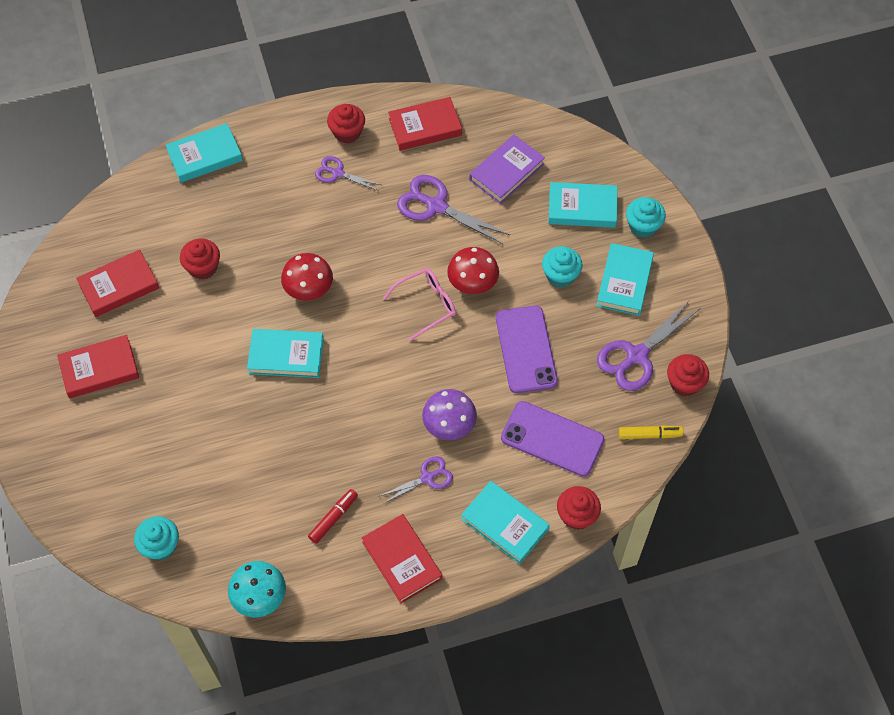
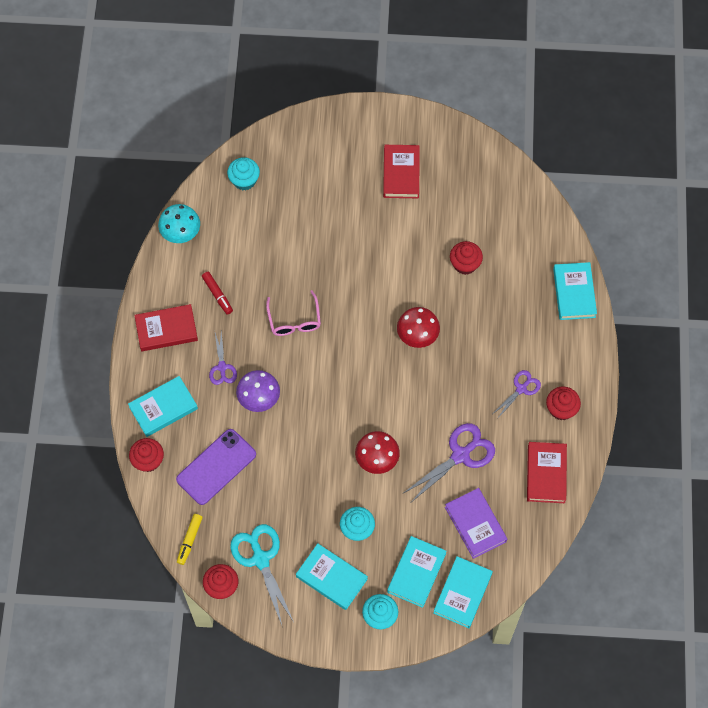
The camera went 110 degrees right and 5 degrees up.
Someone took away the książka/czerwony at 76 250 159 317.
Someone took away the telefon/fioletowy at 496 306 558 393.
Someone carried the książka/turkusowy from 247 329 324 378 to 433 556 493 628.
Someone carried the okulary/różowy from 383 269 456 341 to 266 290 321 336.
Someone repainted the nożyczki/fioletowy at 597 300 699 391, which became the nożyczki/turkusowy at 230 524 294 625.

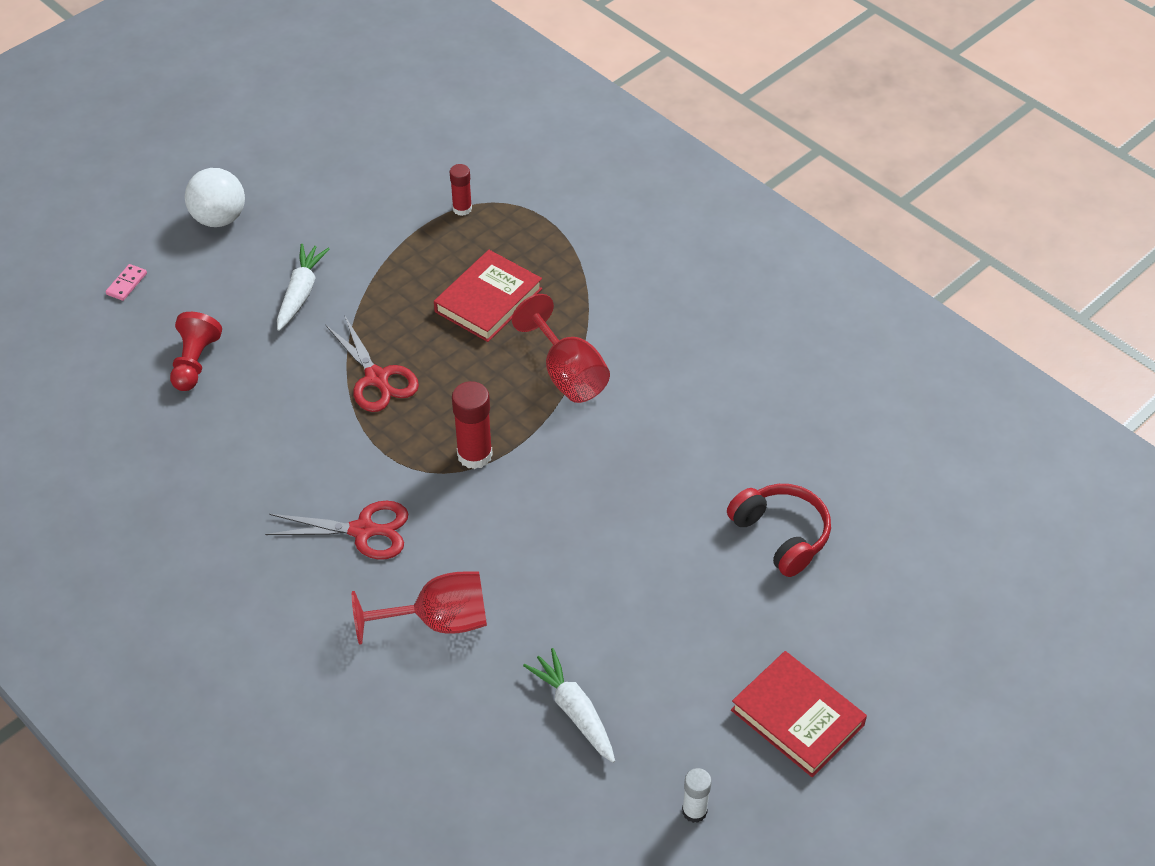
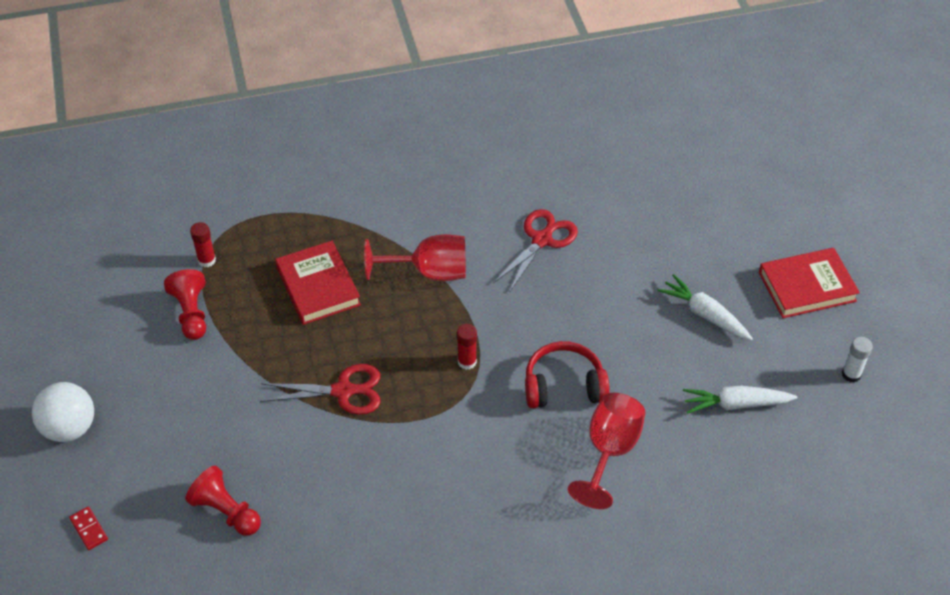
The camera went 60 degrees left and 0 degrees up.
Someone put down the pionek/czerwony at 164 269 206 340.
Someone carried the nożyczki/czerwony from 265 501 408 559 to 493 209 578 293.
Someone carried the marchewka/biały from 277 244 330 331 to 657 274 753 341.
Someone carried the słuchawki/czerwony from 727 484 831 577 to 525 341 610 408.
Someone repainted the kostka domina/różowy at 105 264 147 301, which became the kostka domina/czerwony at 69 506 108 550.
Someone scaled the klej w sztyfcie/czerwony at 452 381 493 469 by 0.62.

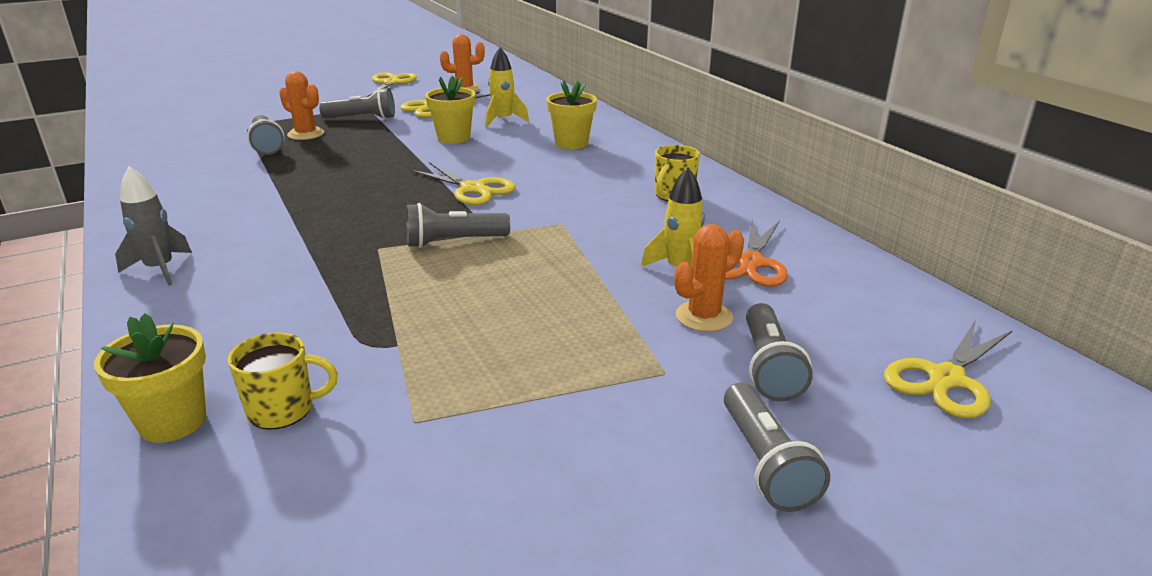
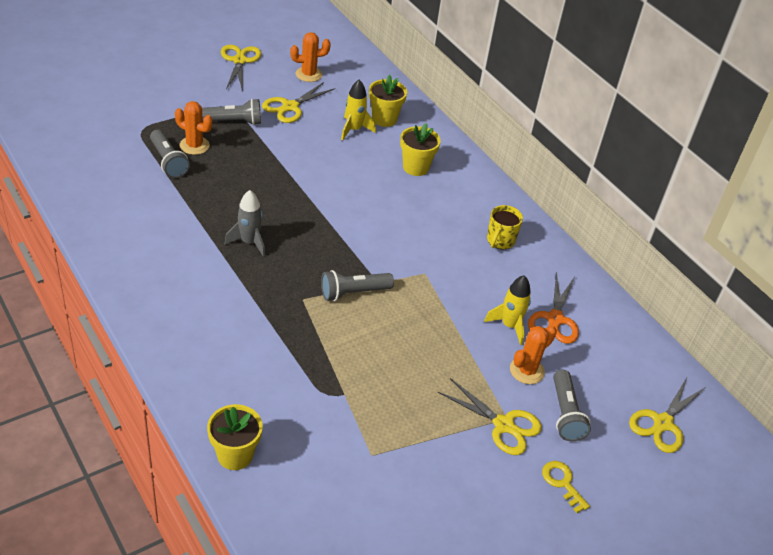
The camera went 10 degrees left and 15 degrees up.
Someone took away the kubek/żółty at 227 332 338 430.
Someone carried the rakieta/szary from 115 166 192 286 to 224 190 265 257.
Someone carried the nożyczki/żółty from 411 162 516 205 to 438 378 542 455.
Someone carried the doniczka/żółty from 425 76 475 144 to 369 75 407 127.
Someone swapped the latarka/szary at 724 383 830 512 for the klucz/żółty at 542 461 590 513.

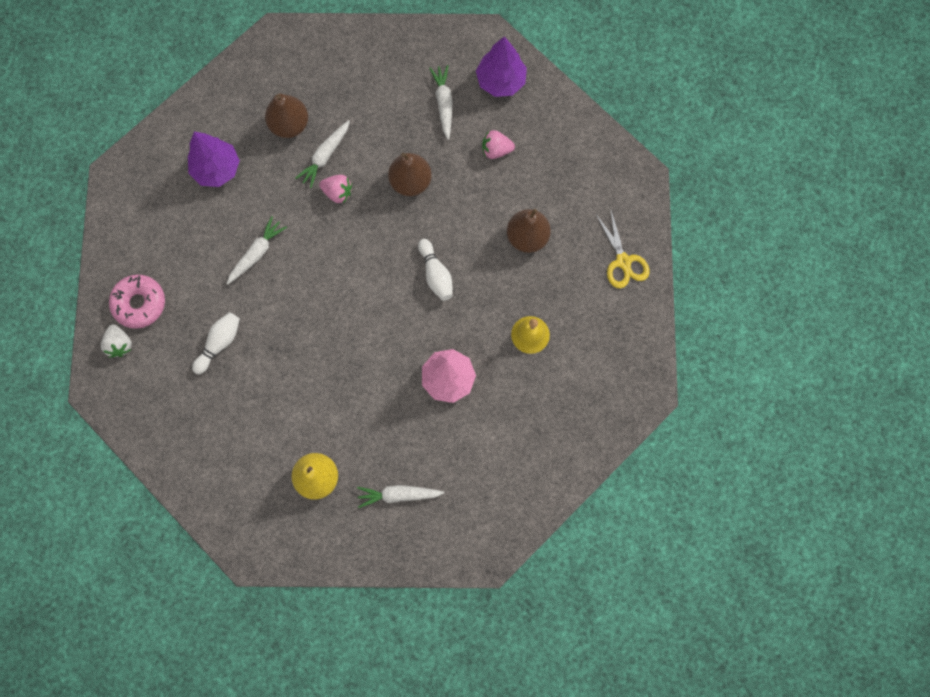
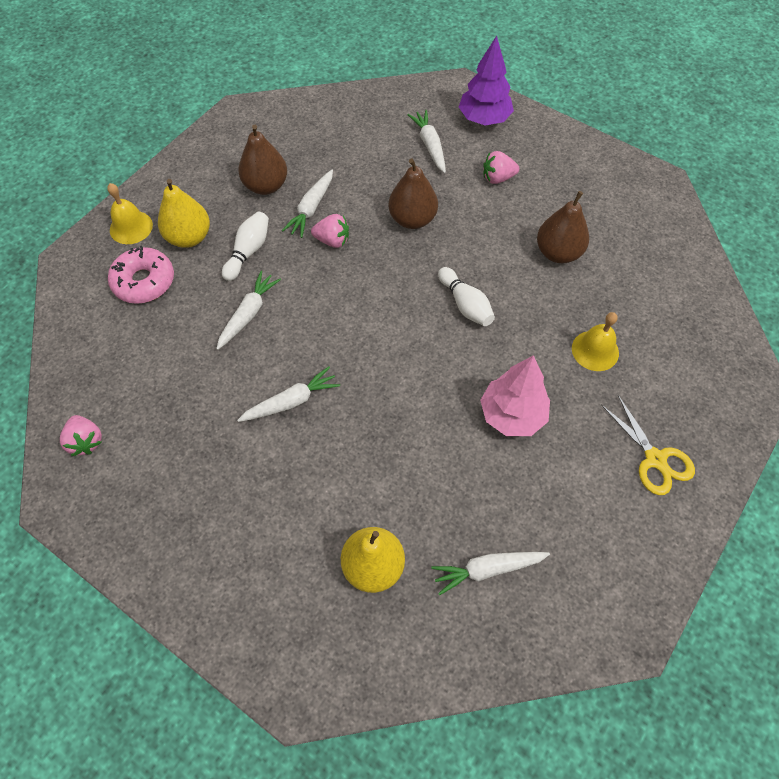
The camera went 10 degrees left and 15 degrees down.
Someone put down the dzwonek/żółty at 107 183 153 244.
Someone put down the marchewka/biały at 237 366 340 422.
Someone carried the donut/różowy from 109 275 165 329 to 108 246 174 304.
Someone carried the kręgiel/biały from 192 312 240 374 to 222 212 269 281.
Someone carried the nożyczki/żółty from 596 211 649 288 to 601 395 695 495.
Someone swapped the drzewko/fioletowy at 188 132 240 187 for the gruszka/żółty at 158 179 210 248.
Someone repainted the truskawka/biały at 101 324 132 358, which became the truskawka/różowy at 60 415 102 456.

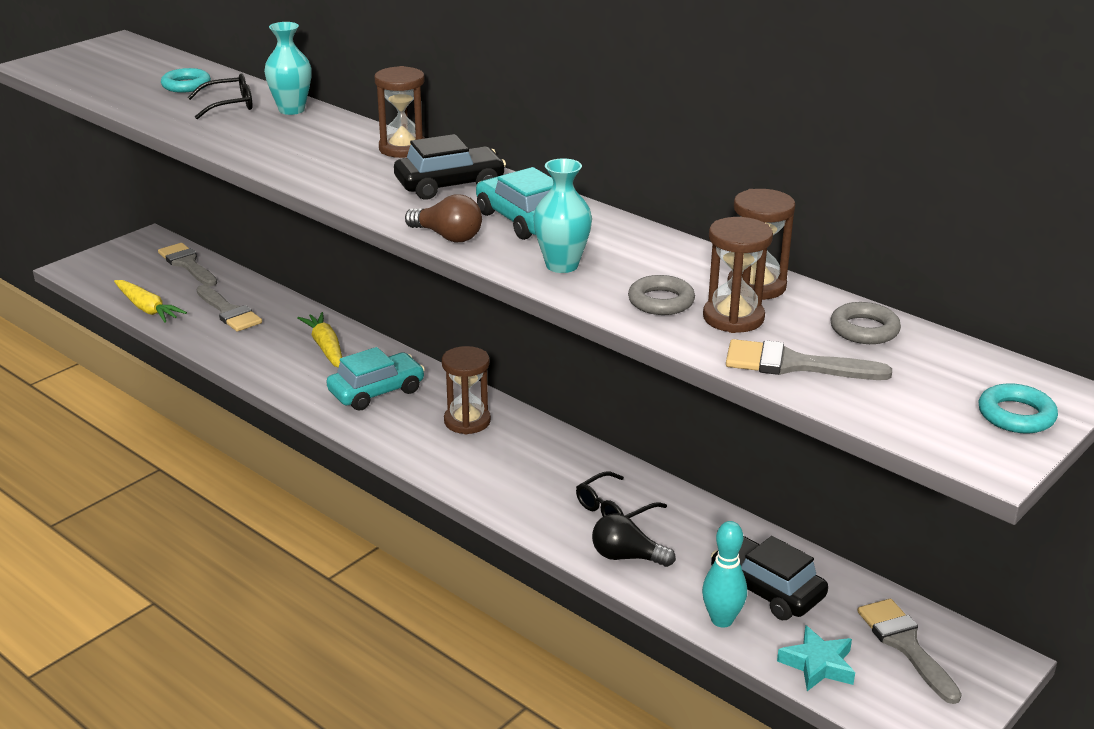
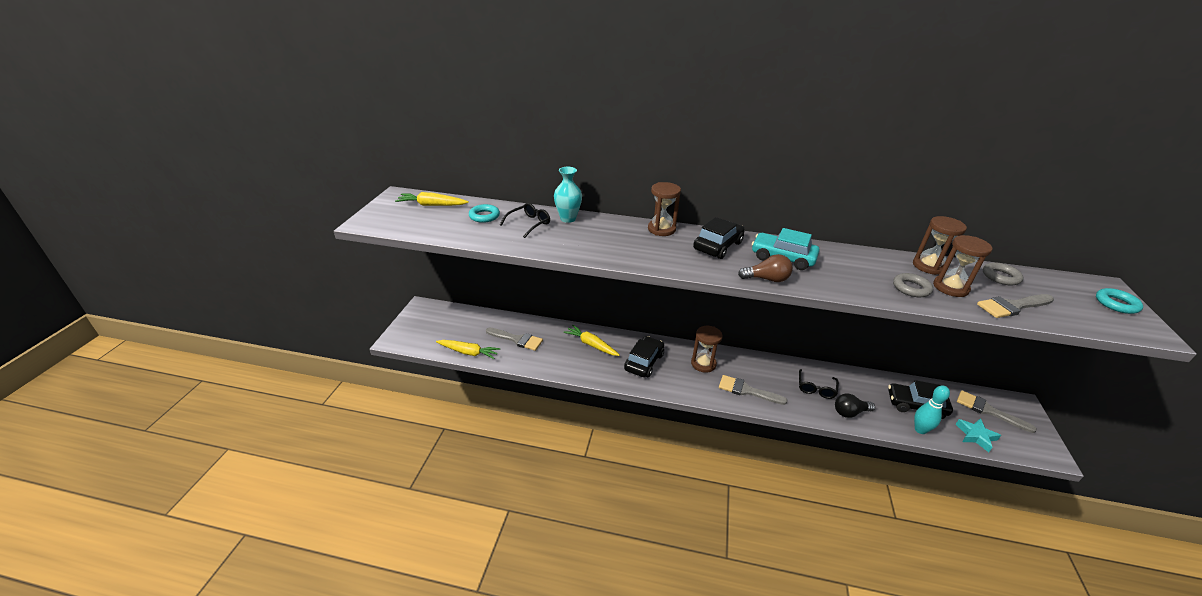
The camera went 30 degrees left and 5 degrees up.
Someone took away the wazon/turkusowy at 533 158 592 273.
Someone put down the marchewka/żółty at 395 192 469 206.
Someone carried the pędzel/szary from 158 243 217 286 to 719 375 788 405.
Someone repainted the samochód/turkusowy at 326 347 425 411, which became the samochód/czarny at 624 336 664 377.

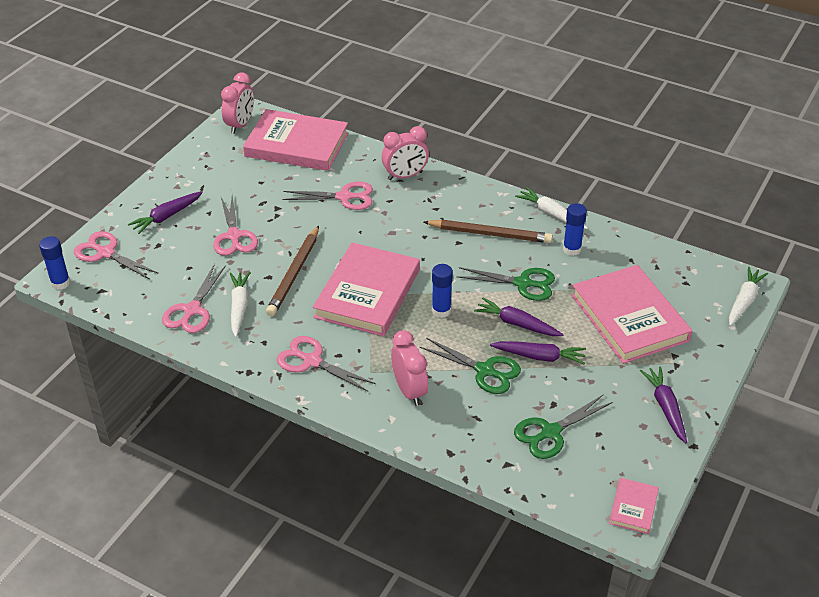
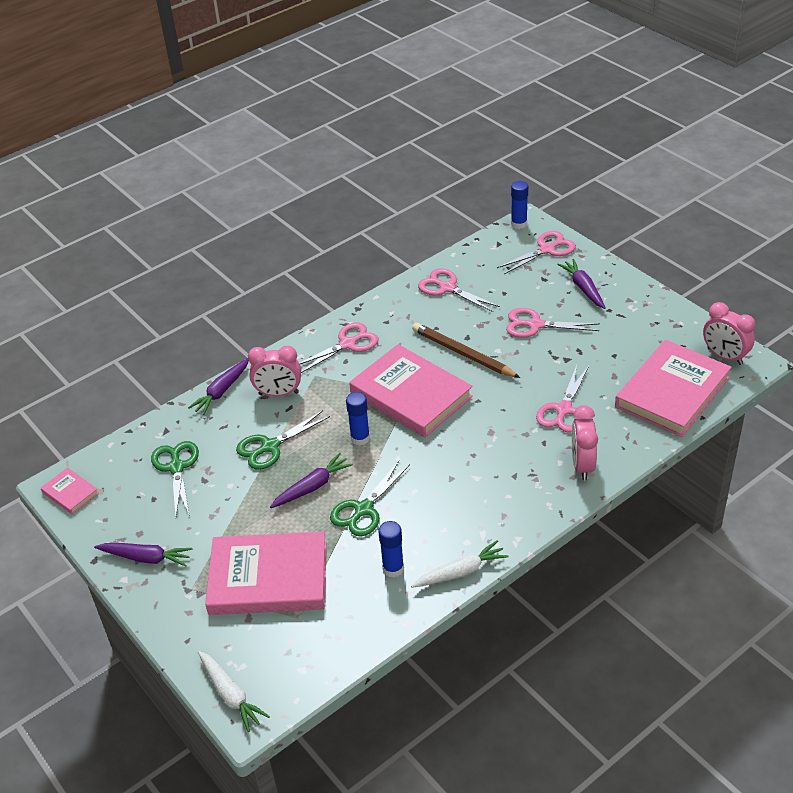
The camera went 115 degrees right and 0 degrees up.
Someone took away the marchewka/biały at 230 272 251 337.
Someone took away the ołówek/brązowy at 424 220 553 243.
Someone carried the marchewka/fioletowy from 490 341 586 364 to 188 358 249 415.

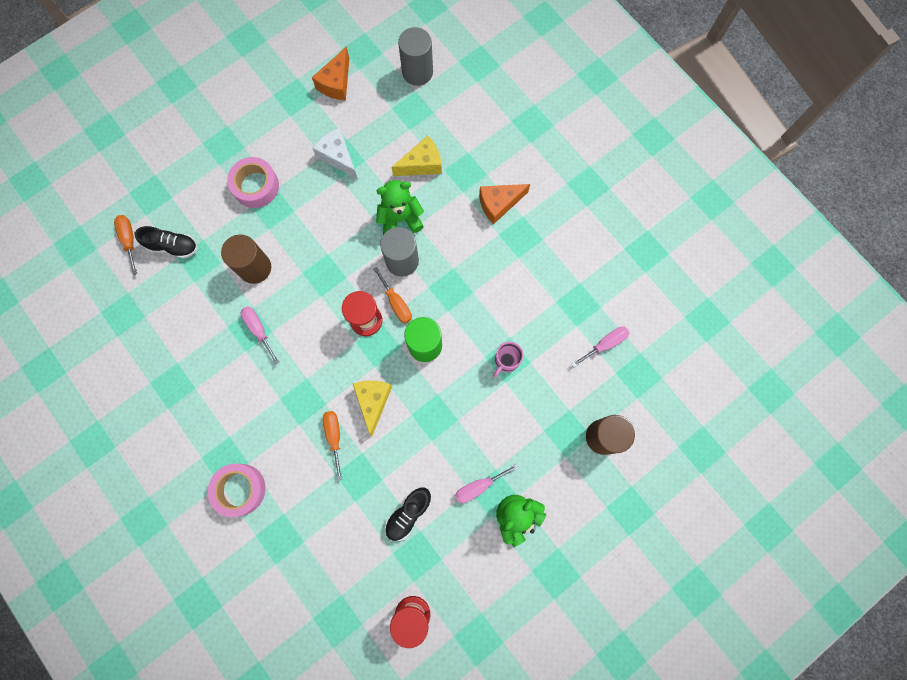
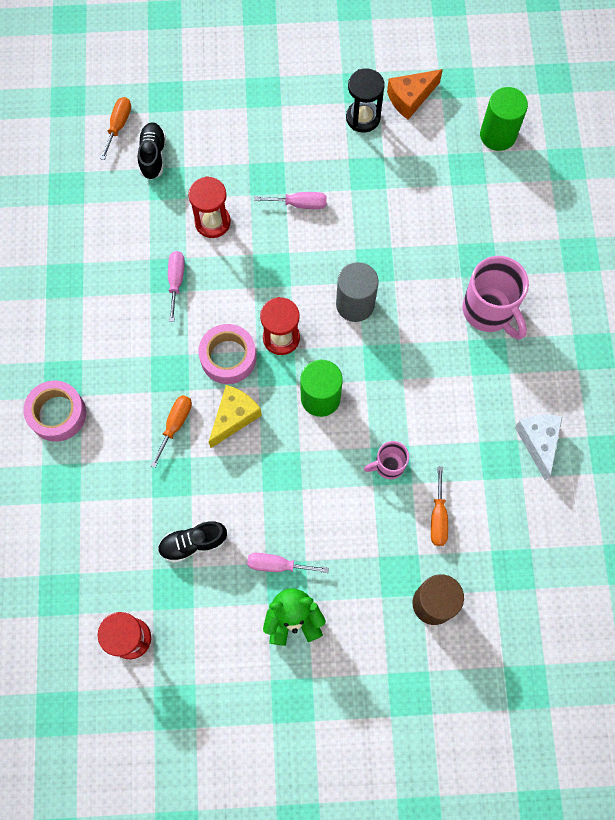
The camera went 35 degrees right and 5 degrees down.
Someone took away the miś/zielony at 376 180 424 235.
Someone took away the ser/żółty at 391 136 442 176.
Someone put down the klepsydra/czarny at 346 68 385 133.
Someone carried the taśma klejąca/różowy from 227 157 279 208 to 199 324 256 384.
Someone carried the ser/biały from 312 128 358 179 to 515 415 563 480.
Someone carried the śrubokręt/pomarańczowy from 373 267 412 323 to 431 466 448 546.
Someone carried the śrubokręt/różowy from 571 326 629 367 to 254 192 327 209.
Someone swapped the walec/brązowy at 221 235 271 284 for the klepsydra/czerwony at 188 176 231 238.
Someone swapped the ser/pomarańczowy at 479 184 530 225 for the kubek/różowy at 462 256 529 340.
Someone repainted the walec/szary at 398 27 433 86, which became the walec/zielony at 480 87 528 151.
Someone rotated the but/czarny at 135 226 198 258 by 135 degrees counterclockwise.

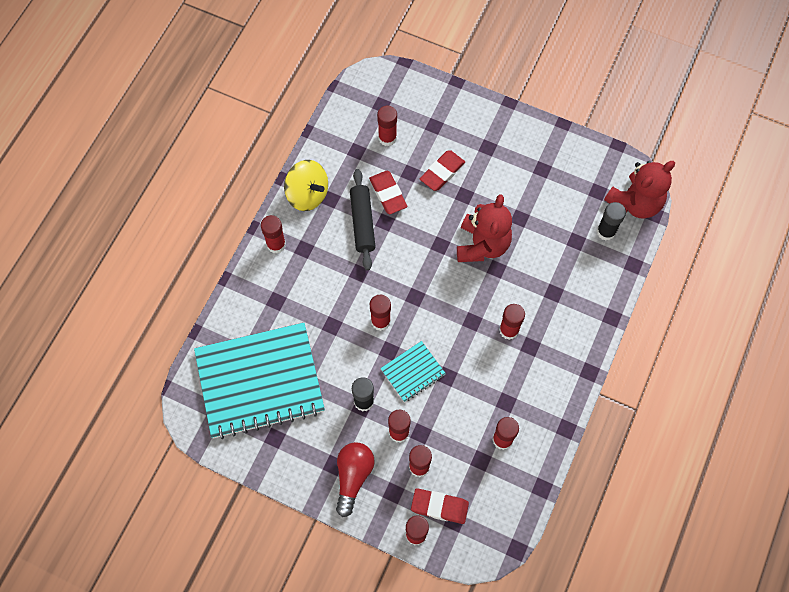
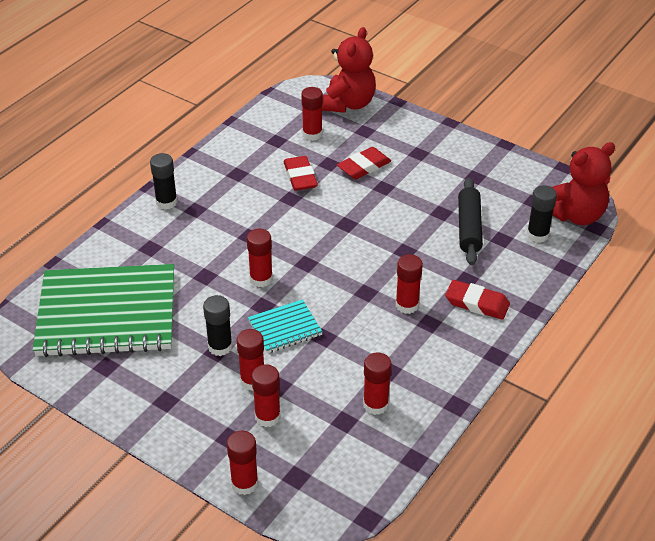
The camera went 10 degrees right and 25 degrees down.
Someone took away the bączek/żółty at 284 160 328 211.
Someone took away the żarówka/czerwony at 336 442 375 517.
Someone carried the wałek do ciasta/czarny from 350 169 376 270 to 458 178 483 265.
Someone carried the gumka do mazania/czerwony from 411 488 469 524 to 445 280 510 320.
Someone carried the miś/czerwony from 457 194 512 262 to 322 27 376 113.
Someone repainted the zeszyt/turkusowy at 194 323 325 439, which became the zeszyt/zielony at 33 264 174 357.
Someone repainted the klej w sztyfcie/czerwony at 261 215 286 254, which became the klej w sztyfcie/czarny at 150 153 177 210.

